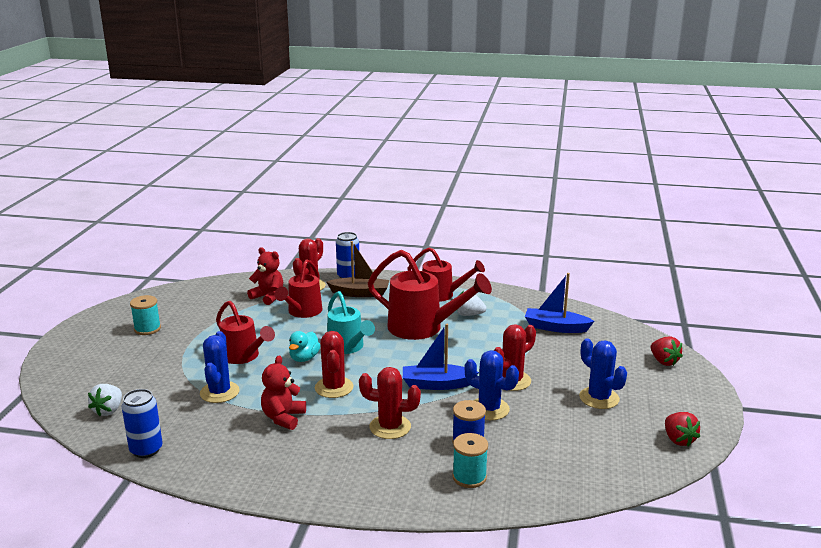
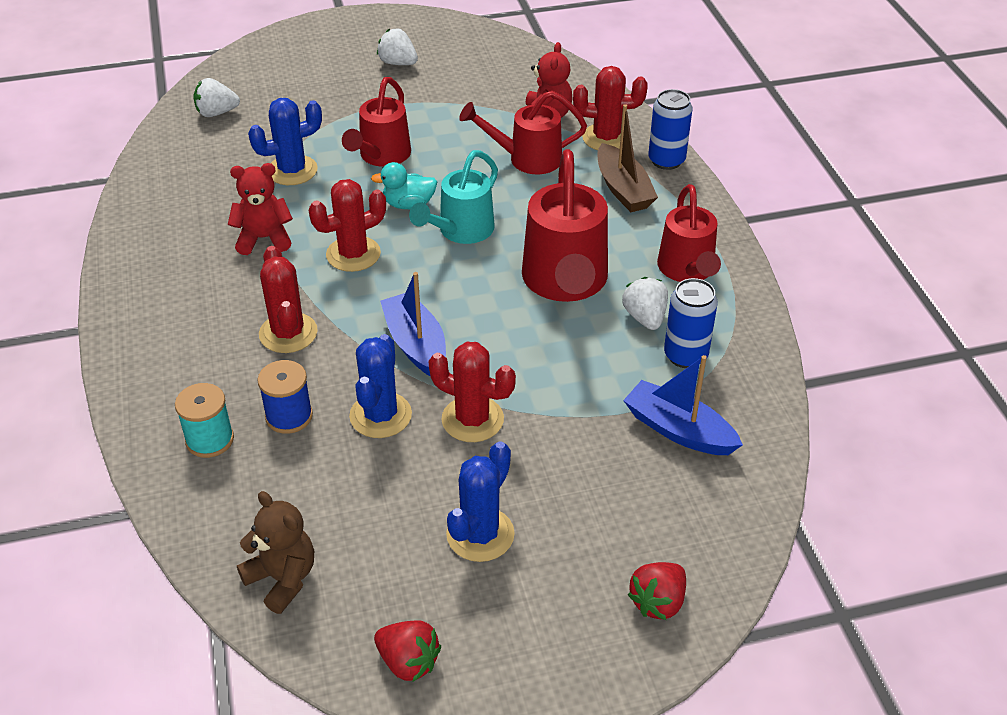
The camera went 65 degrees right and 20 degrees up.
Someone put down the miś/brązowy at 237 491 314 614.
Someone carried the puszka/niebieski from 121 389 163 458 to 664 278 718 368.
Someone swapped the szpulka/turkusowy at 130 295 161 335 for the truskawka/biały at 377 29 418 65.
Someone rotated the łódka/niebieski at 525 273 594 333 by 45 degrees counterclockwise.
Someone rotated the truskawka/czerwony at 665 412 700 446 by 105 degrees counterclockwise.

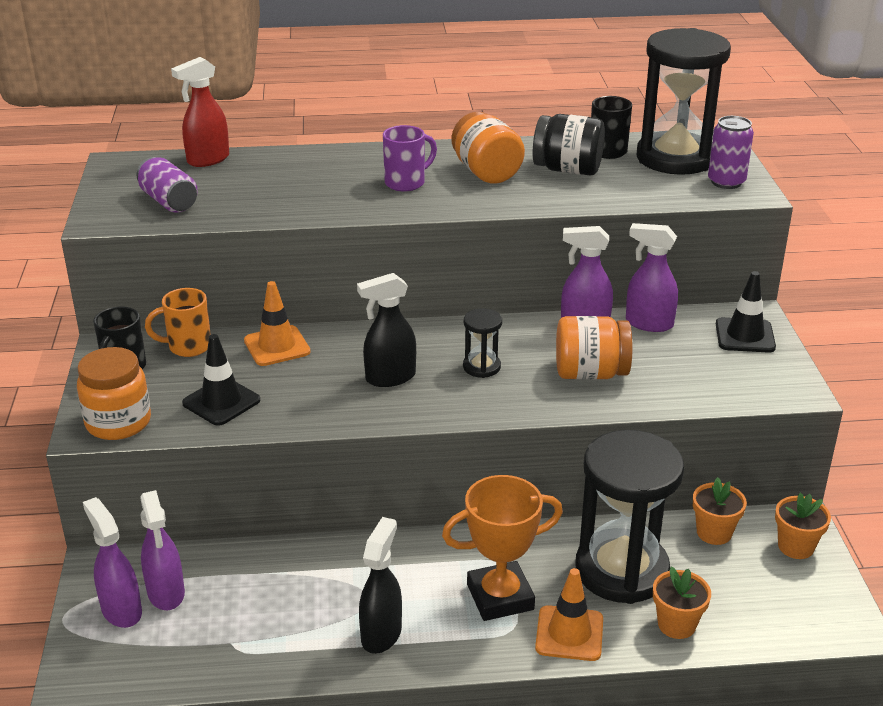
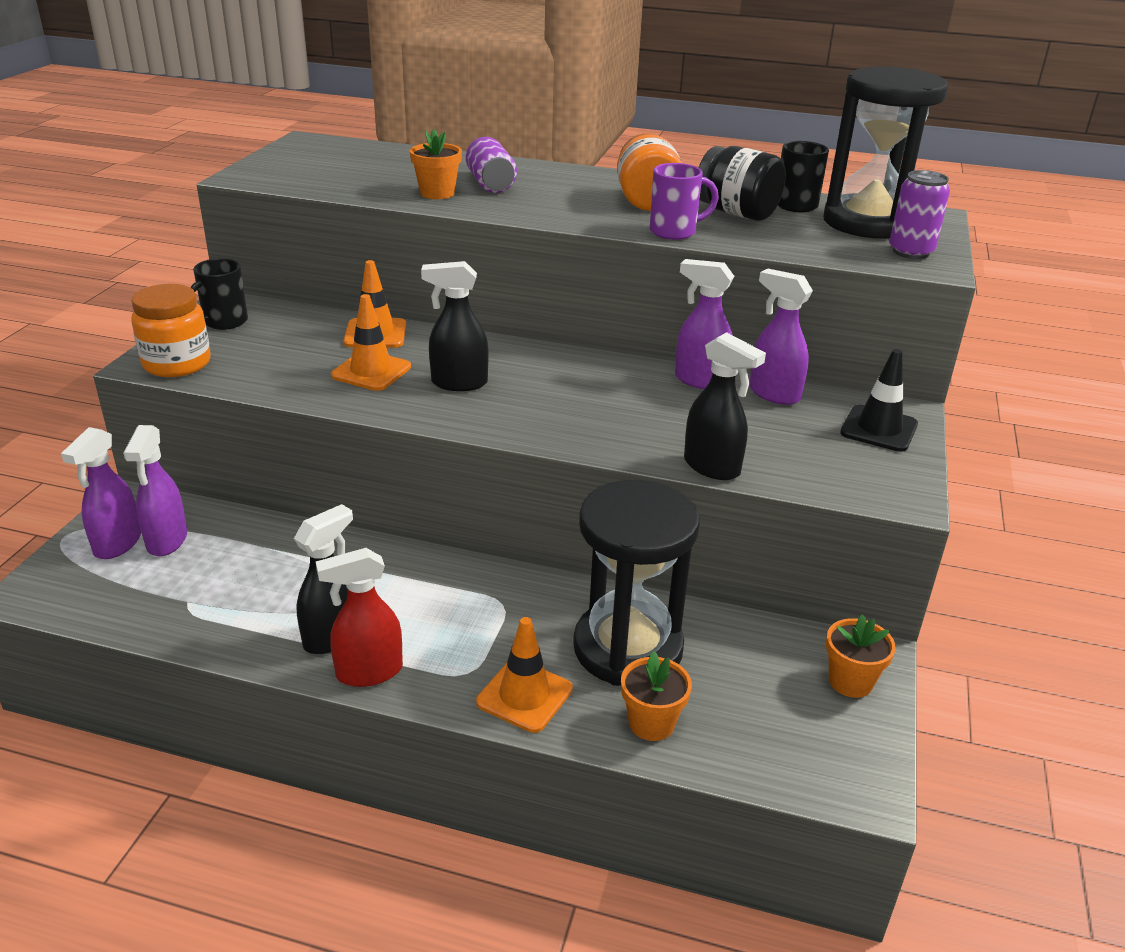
The camera went 20 degrees right and 0 degrees up.
Someone took away the kubek/pomarańczowy at 145 288 211 357.
Someone took away the pachołek/czarny at 182 334 260 426.
Someone took away the puchar/pomarańczowy at 442 475 563 621.
Someone took away the klepsydra/czarny at 463 308 502 378.
Someone took away the słoik/pomarańczowy at 556 316 632 380.
Someone put down the pachołek/pomarańczowy at 331 294 411 391.
Someone put down the spryskiwacz/czarny at 684 332 766 480.
Someone carried the puszka/fioletowy from 137 157 198 213 to 466 137 517 193.
Someone carried the spryskiwacz/czerwony from 171 57 229 167 to 316 548 403 687.
Someone carried the kubek/fioletowy from 383 125 437 192 to 650 163 719 240.
Someone carried the doniczka/pomarańczowy from 693 477 747 545 to 410 129 462 199.
Someone rotated the spryskiwacz/fioletowy at 83 497 142 628 by 150 degrees counterclockwise.

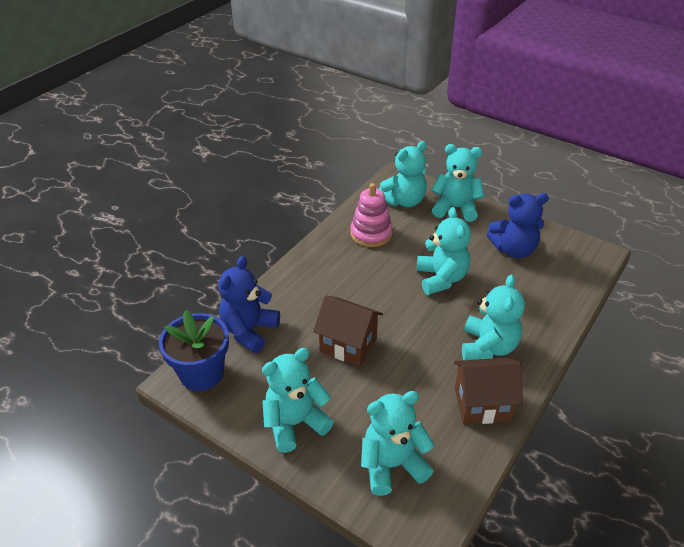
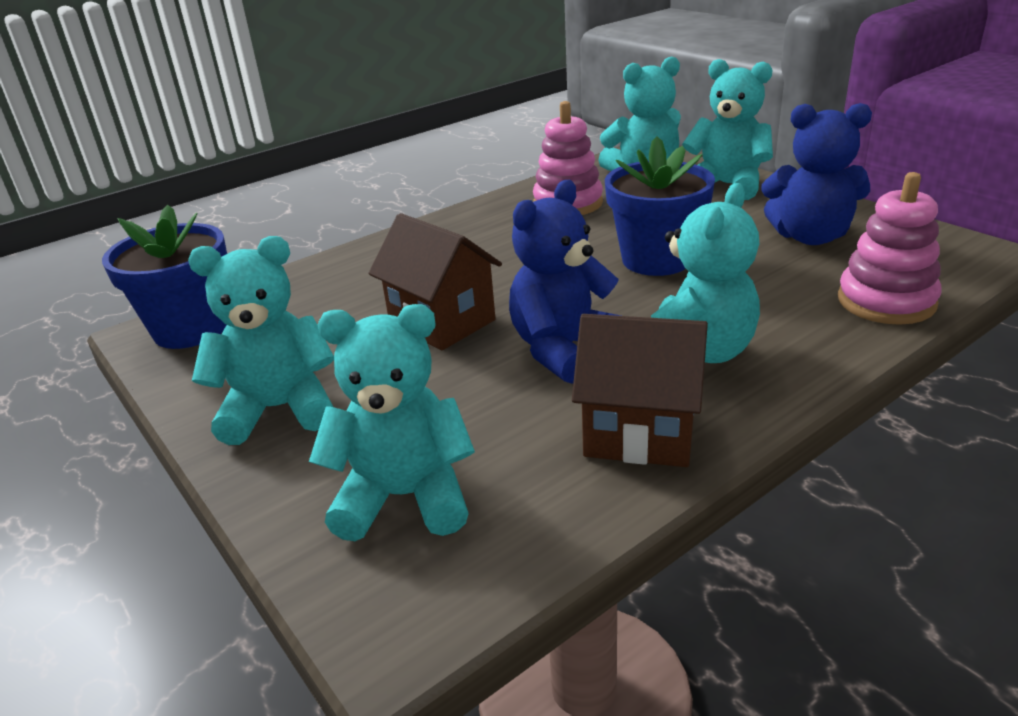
The camera went 20 degrees right and 10 degrees down.
Someone put down the zabawka nakładanka/różowy at 838 172 942 325.
Someone carried the miś/niebieski from 218 256 280 353 to 509 180 621 384.
Someone swapped the miś/turkusowy at 417 207 471 295 for the doniczka/niebieski at 605 137 715 276.

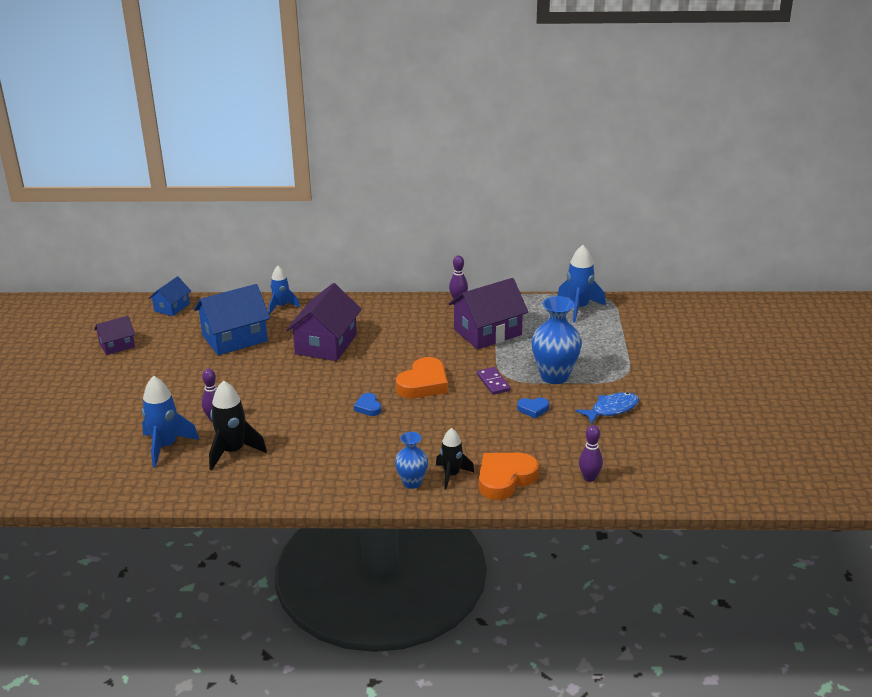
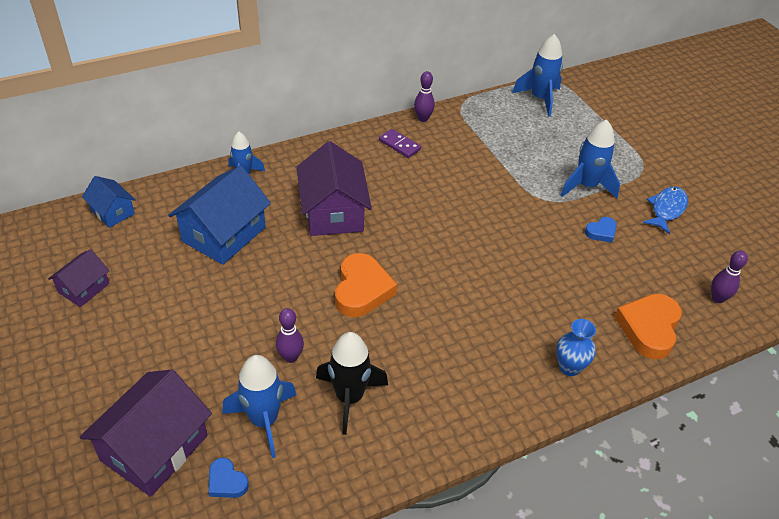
The camera went 30 degrees left and 15 degrees up.
Someone took away the rakieta/czarny at 436 428 474 489.
Someone carried the serce/niebieski from 354 393 381 416 to 209 458 249 498.
Someone carried the serce/pomarańczowy from 396 357 448 398 to 335 253 397 317.
Someone carried the domek/fioletowy from 448 278 528 349 to 80 370 212 497.
Someone carried the kostka domina/fioletowy from 477 367 511 395 to 379 129 421 158.
Someone swapped the wazon/niebieski at 531 296 582 384 for the rakieta/niebieski at 561 119 620 198.
Someone rotated the domek/niebieski at 149 276 191 316 by 45 degrees counterclockwise.

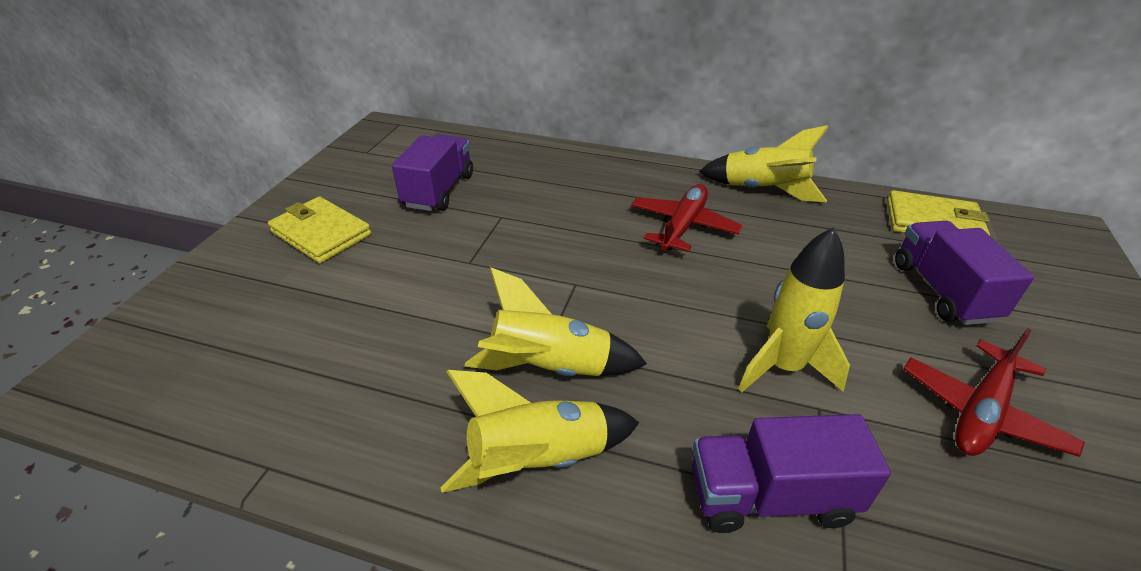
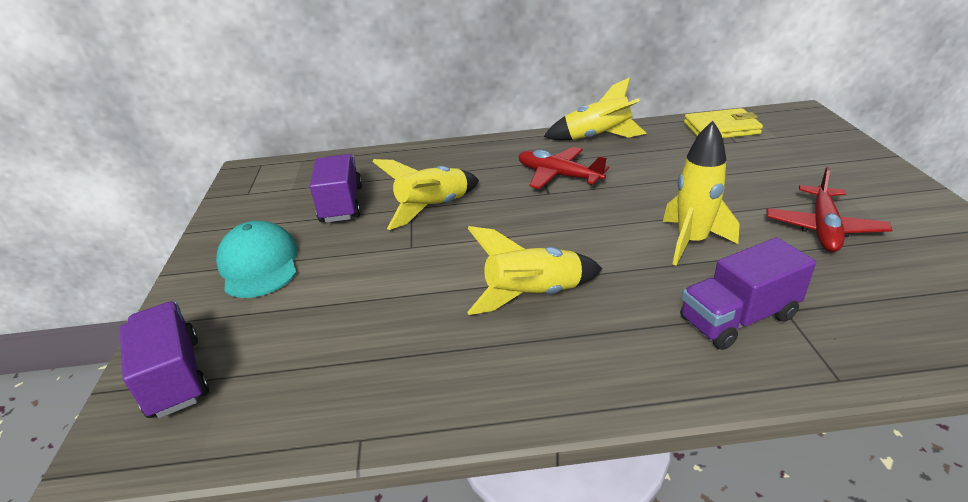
The camera went 20 degrees left and 5 degrees down.
Someone carried the rakieta/żółty from 440 370 639 493 to 372 159 479 230.
Someone carried the ciężarówka/fioletowy from 895 221 1034 325 to 120 301 209 418.
Someone swapped the portfel/żółty at 268 196 372 263 for the czapka/turkusowy at 216 221 298 298.
Someone rotated the samolot/czerwony at 631 184 743 252 by 60 degrees counterclockwise.

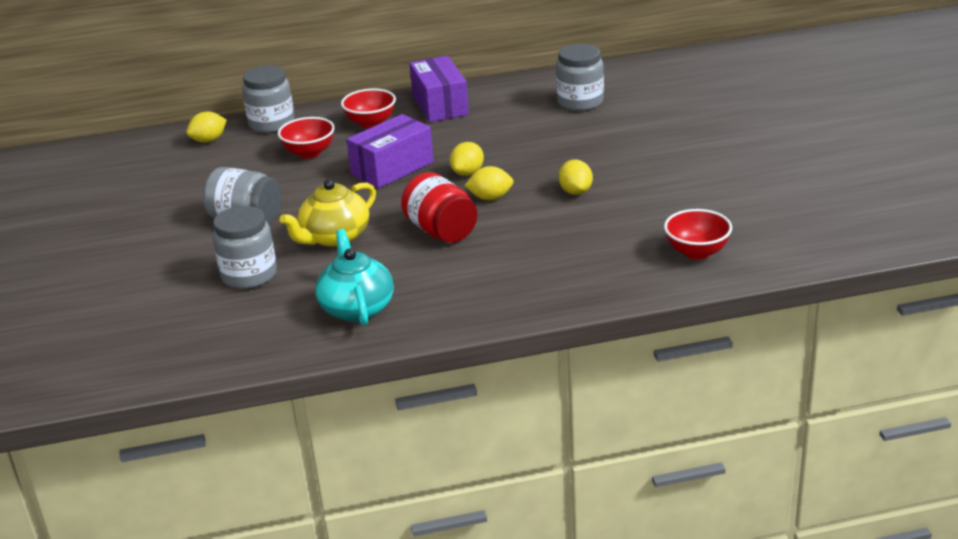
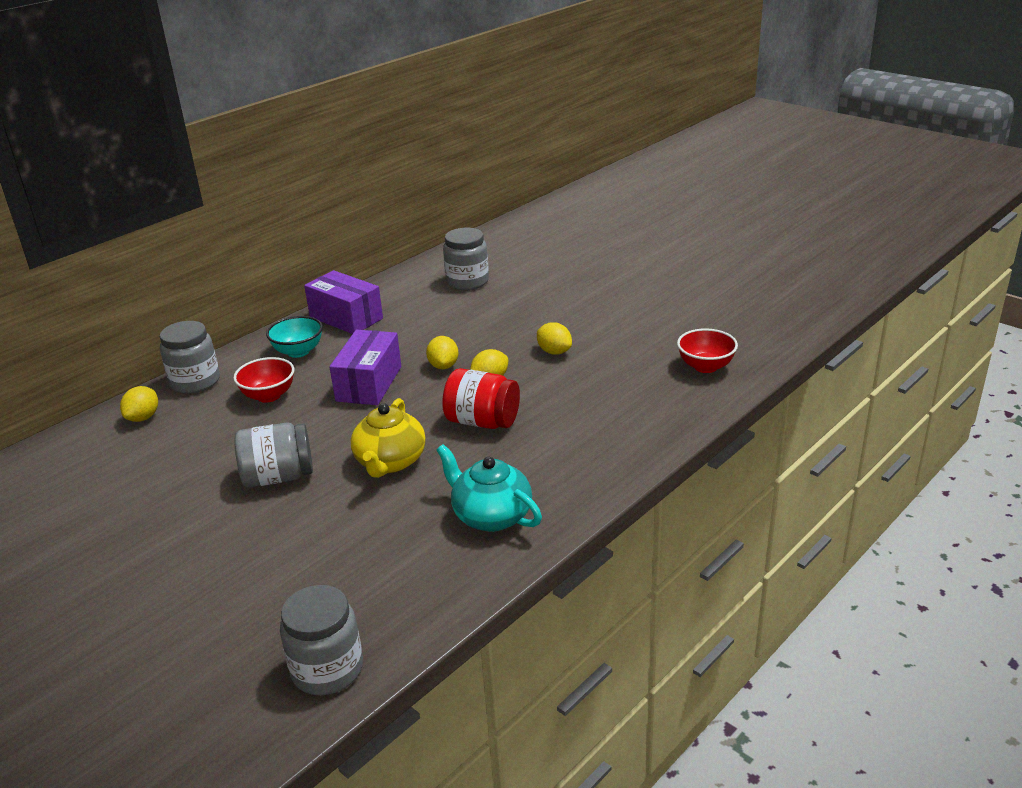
The camera went 35 degrees left and 0 degrees up.
Someone carried the słoik/szary from 213 206 277 289 to 280 585 363 695.
Someone repainted the miska/czerwony at 341 89 396 128, which became the miska/turkusowy at 266 316 323 358.

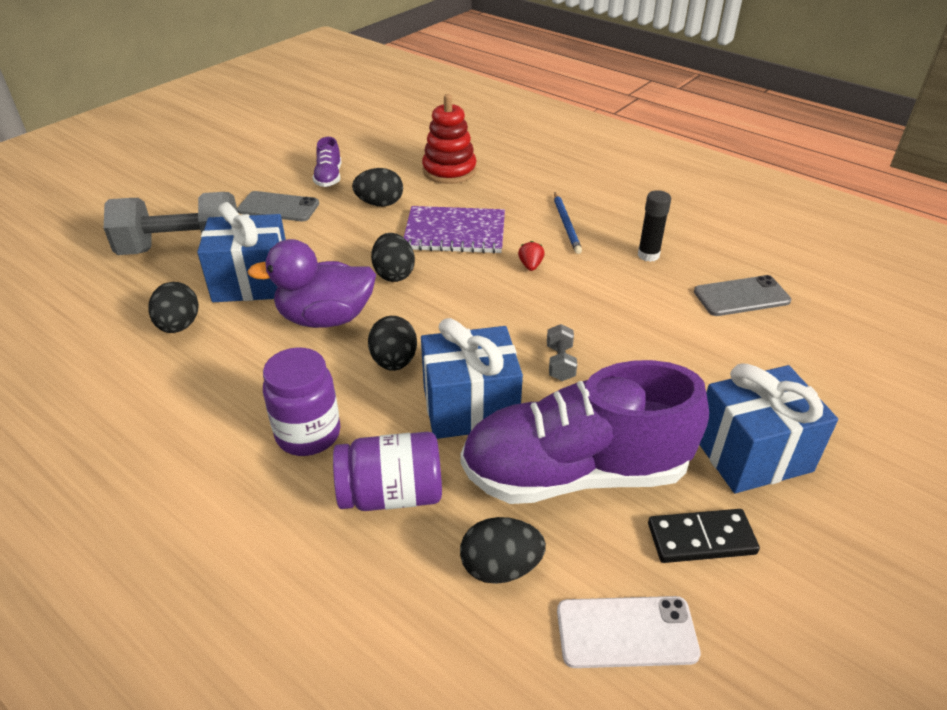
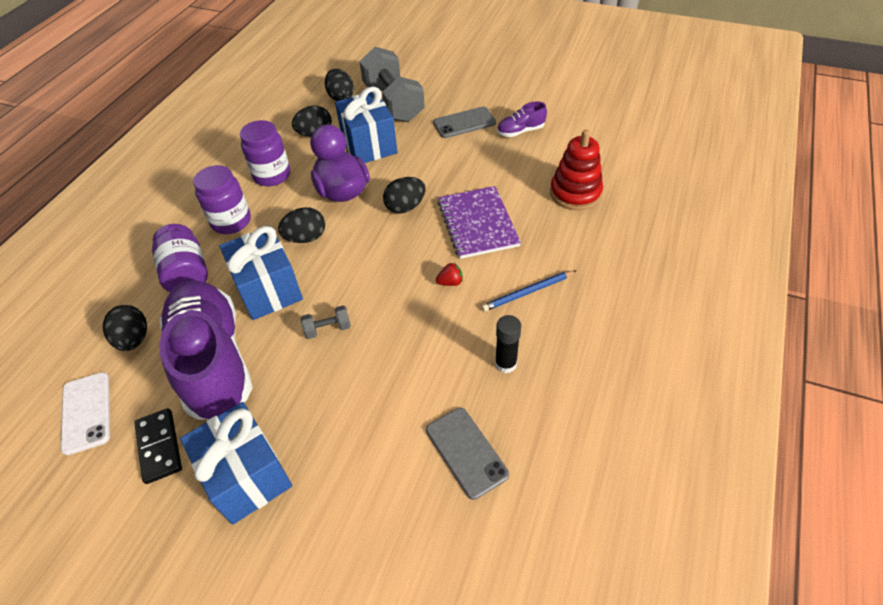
The camera went 75 degrees right and 10 degrees up.
Someone put down the słoik/fioletowy at 240 120 290 186.
Someone carried the jajko/czarny from 352 168 403 206 to 325 69 354 101.
Someone rotated the telefon/szary at 237 191 319 221 by 75 degrees clockwise.

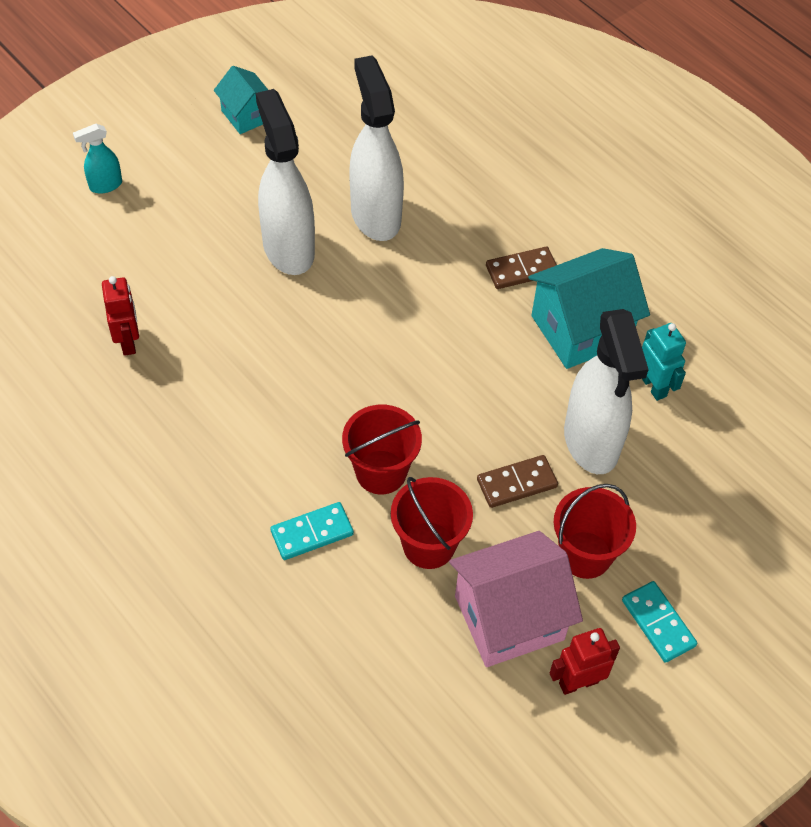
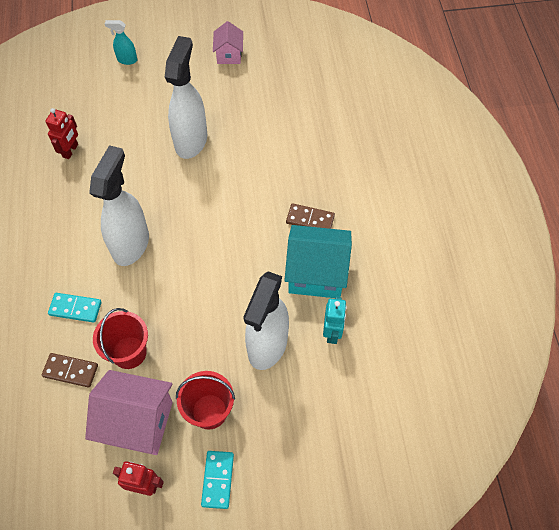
The camera went 35 degrees right and 5 degrees up.
Someone took away the wiadro/czerwony at 342 405 422 494.
Someone carried the spryskiwacz/biały from 349 55 404 241 to 89 145 149 266.
Someone carried the kostka domina/brązowy from 477 455 558 508 to 42 353 98 388.
Someone repainted the domek/turkusowy at 214 66 268 134, which became the domek/różowy at 213 21 243 64.

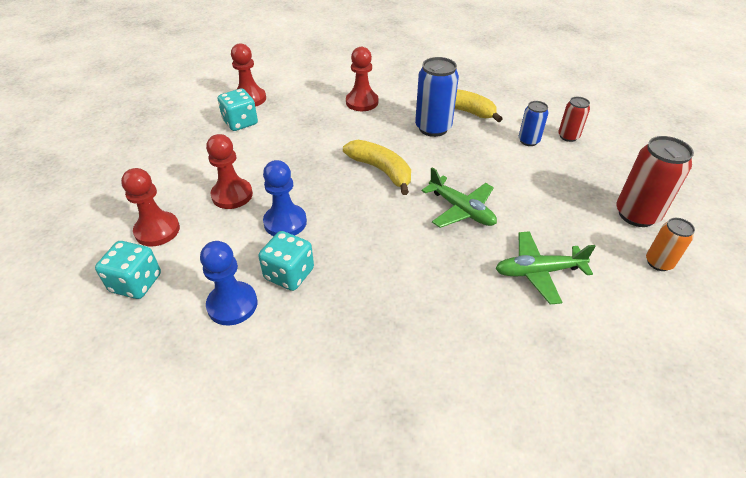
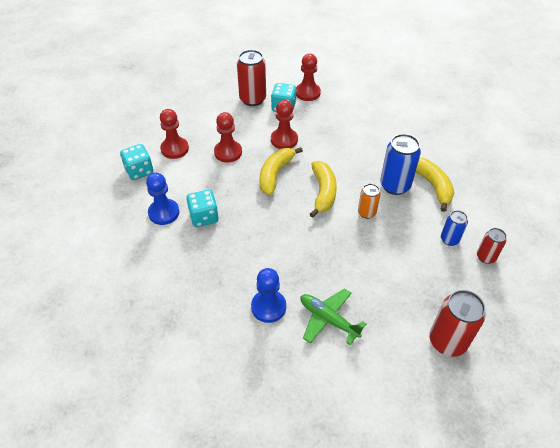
The camera went 45 degrees right and 5 degrees up.
Someone took away the samolot/zielony at 422 167 497 228.
Someone put down the puszka/czerwony at 237 50 266 106.
Someone put down the banan/żółty at 259 147 303 195.
Someone carried the pionek/niebieski from 263 160 307 236 to 251 268 286 323.
Someone carried the pionek/czerwony from 346 47 378 111 to 271 100 298 149.
Someone carried the puszka/pomarańczowy from 646 218 695 271 to 358 184 380 219.

